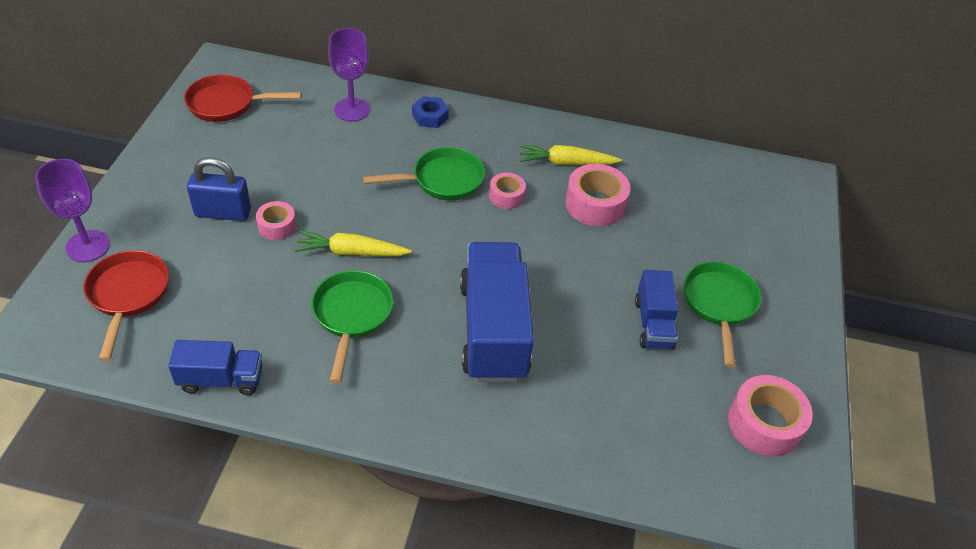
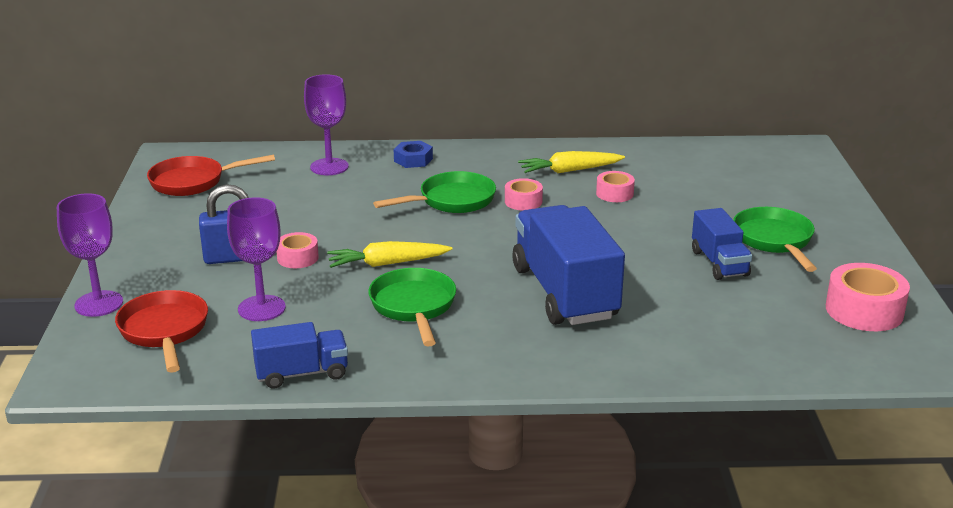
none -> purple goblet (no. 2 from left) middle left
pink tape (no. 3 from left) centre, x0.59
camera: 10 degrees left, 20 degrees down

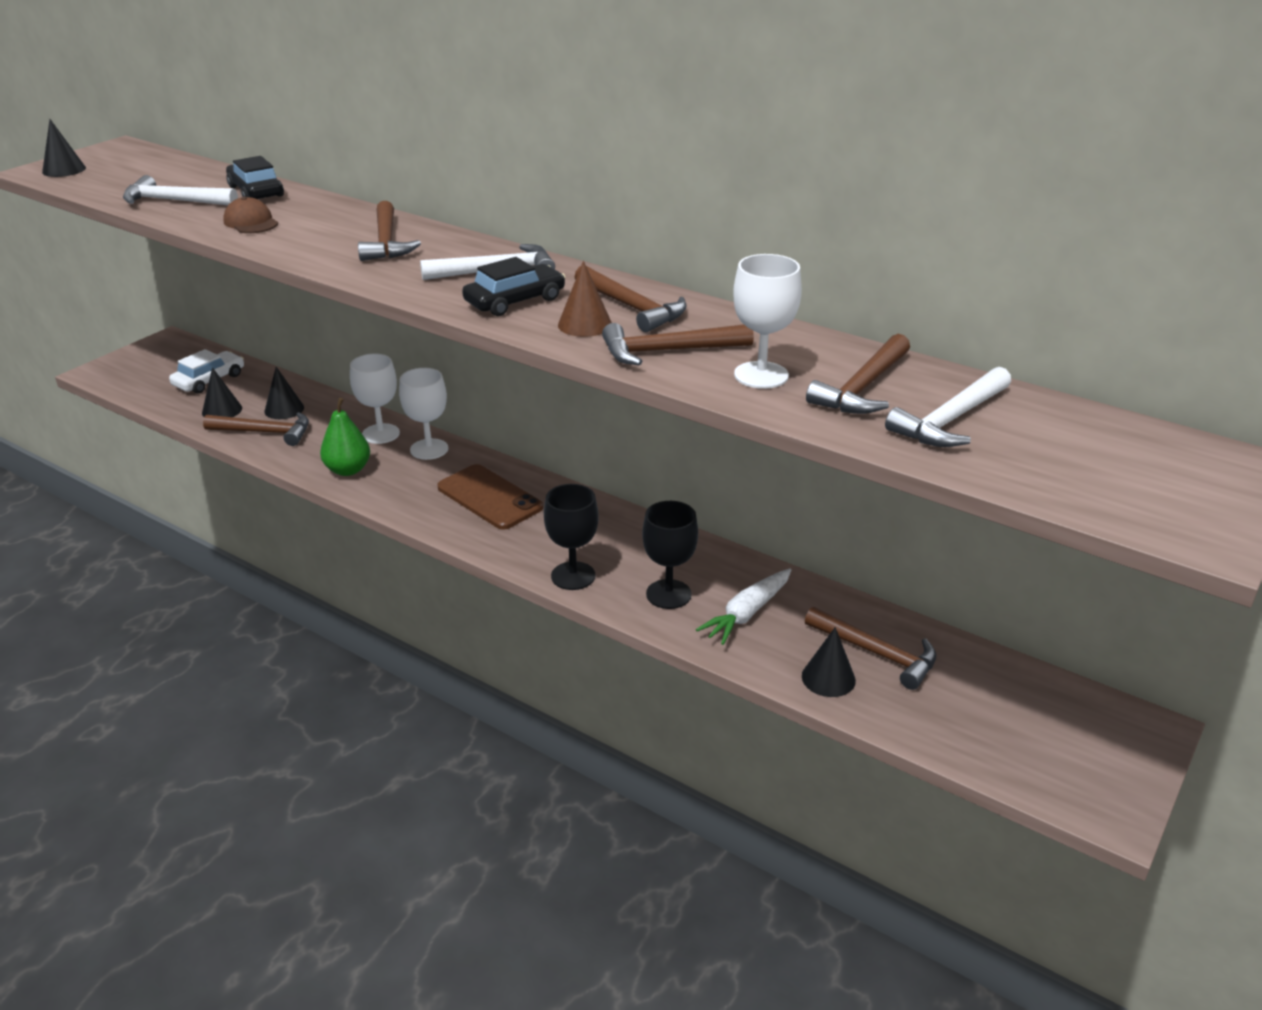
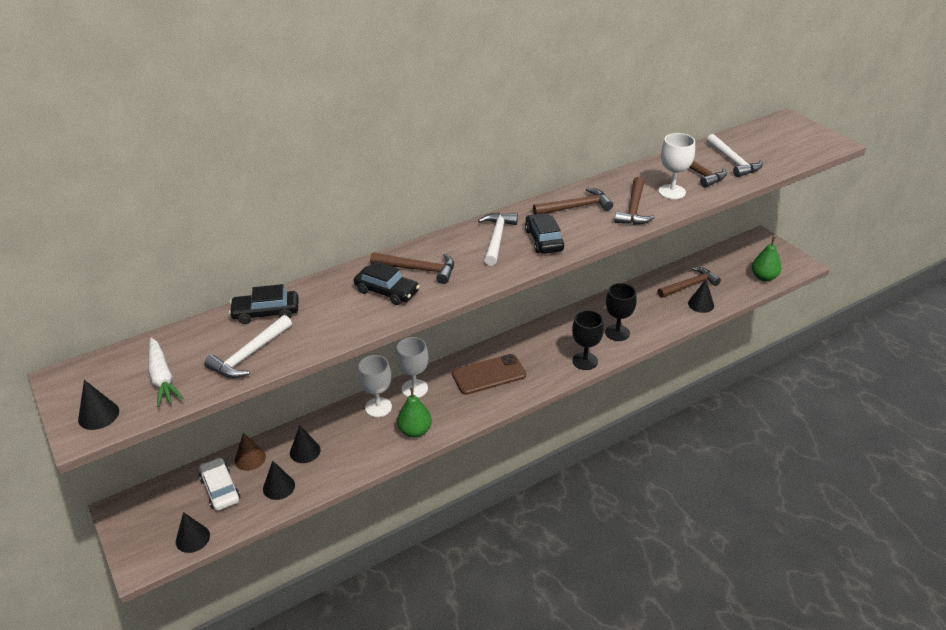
brown hammer (no. 1 from left) middle left -> none
brown cap top left -> none
none -> black cone (no. 2 from left) bottom left
none -> black car (no. 2 from left) centre
none -> green pear (no. 2 from left) middle right
brown cone top centre -> brown cone bottom left, shifted
white carrot centre -> white carrot middle left, shifted
camera: 65 degrees left, 5 degrees up

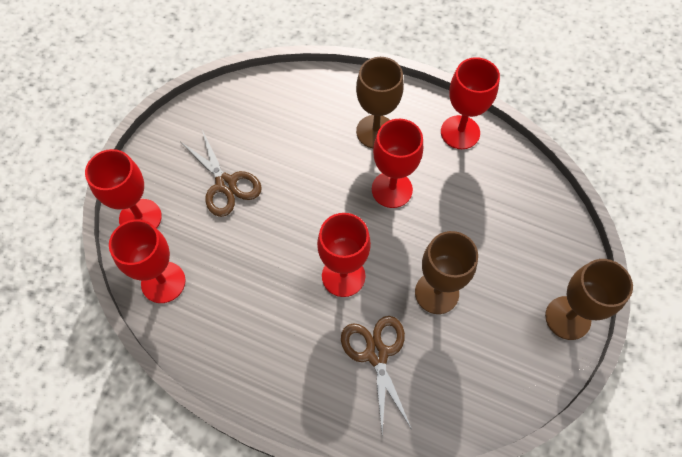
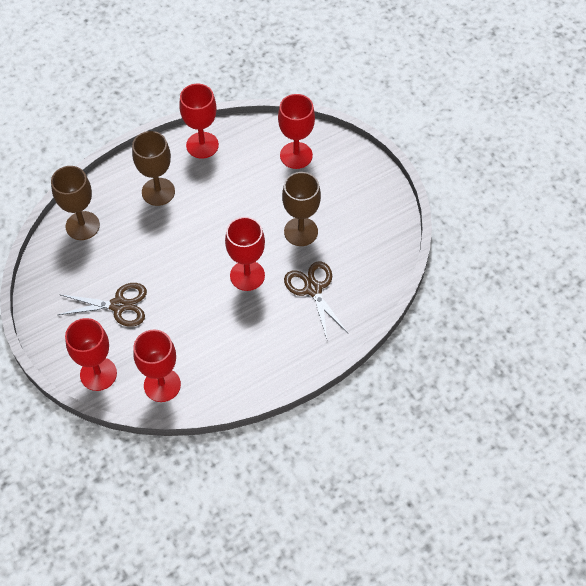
red goblet (no. 4 from left in the first image) centre -> red goblet (no. 5 from left) top centre, shifted
brown goblet (no. 3 from left in the first image) middle right -> brown goblet (no. 1 from left) middle left, shifted
brown scissors (no. 2 from left) bottom centre -> brown scissors (no. 2 from left) centre, 45 degrees clockwise
camera: 55 degrees left, 5 degrees down

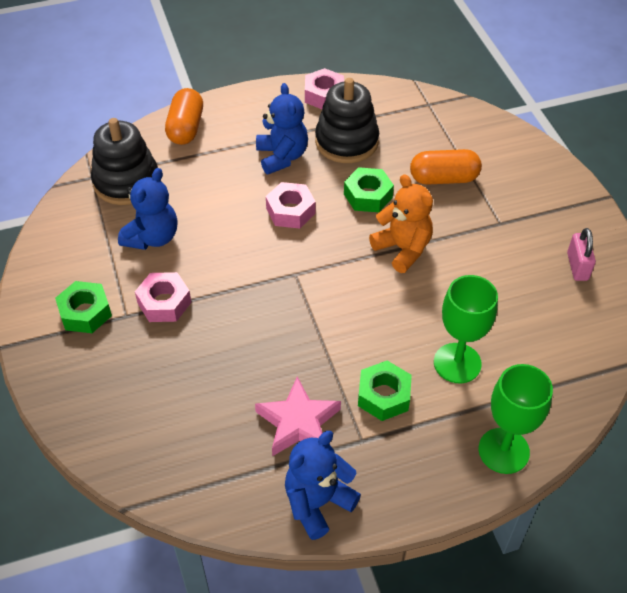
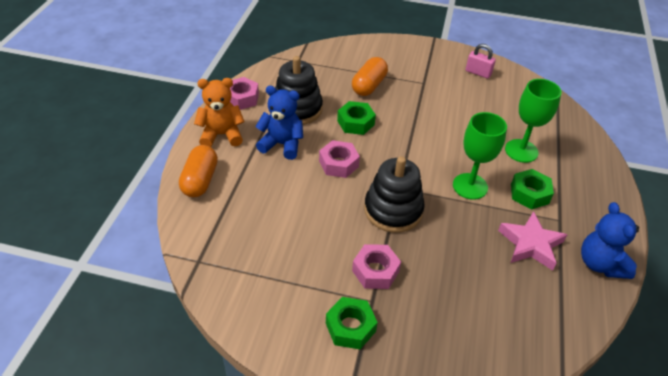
blue teddy bear (no. 1 from left) middle left -> none
black stacking toy (no. 1 from left in the first image) top left -> black stacking toy (no. 2 from left) centre, shifted
orange teddy bear centre -> orange teddy bear top left, shifted
green goblet (no. 2 from left in the first image) bottom right -> green goblet (no. 1 from left) middle right, shifted
orange capsule (no. 1 from left) top left -> orange capsule (no. 1 from left) middle left, 60 degrees clockwise
camera: 60 degrees left, 5 degrees down

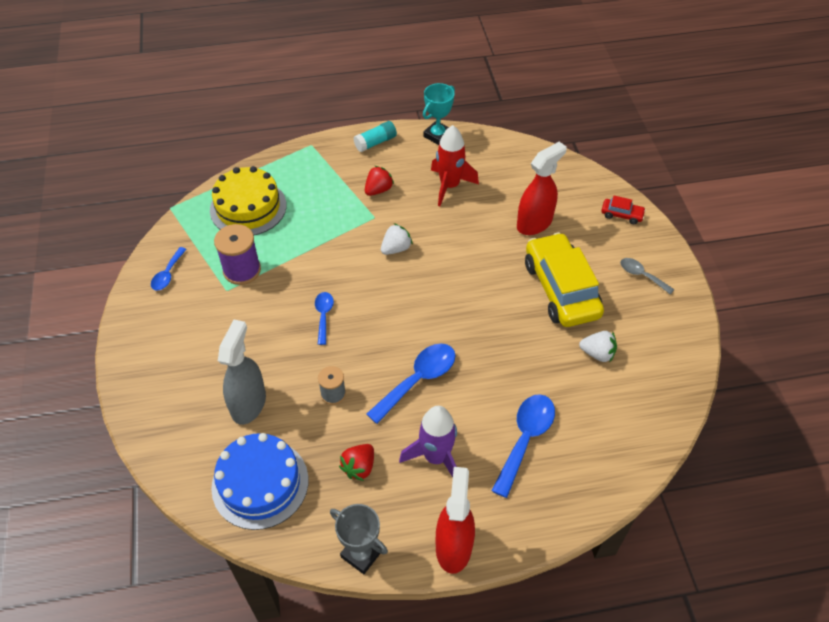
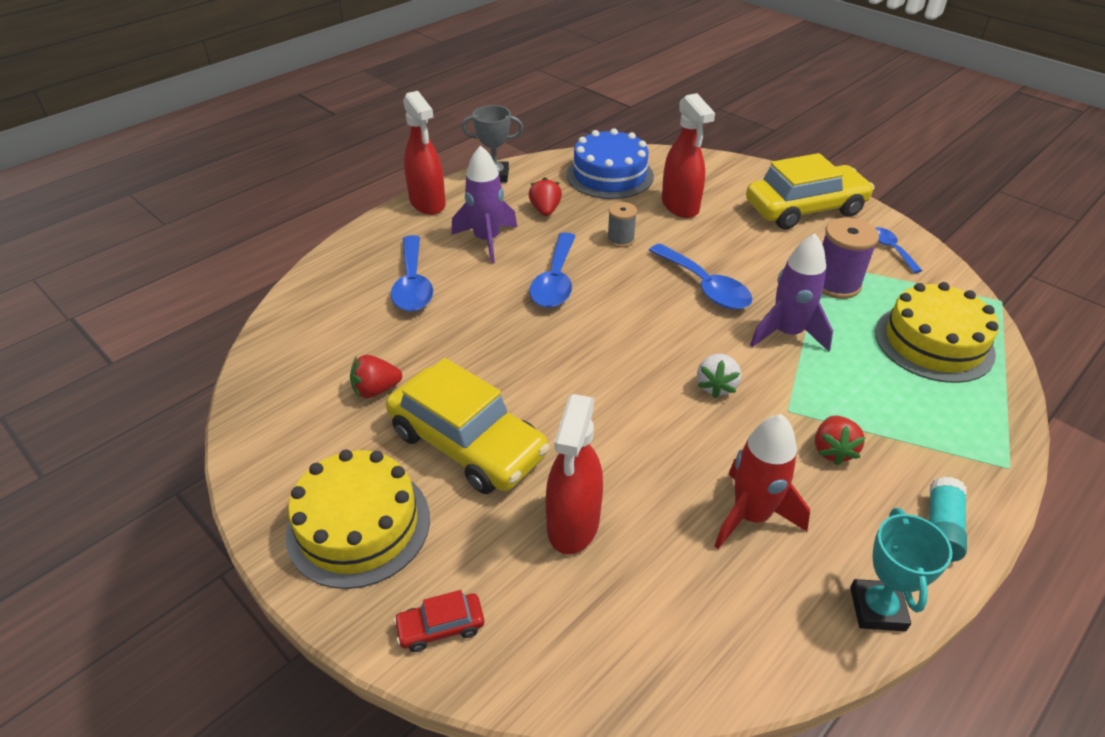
none -> yellow car (no. 2 from left) top right
none -> purple rocket (no. 2 from left) middle right
grey spoon middle right -> yellow cake (no. 1 from left) bottom left
grey spray bottle middle left -> red spray bottle (no. 3 from left) top centre
white strawberry (no. 2 from left) middle right -> red strawberry (no. 1 from left) centre
blue spoon (no. 2 from left in the first image) centre -> blue spoon (no. 3 from left) centre, x1.72
camera: 145 degrees right, 10 degrees down

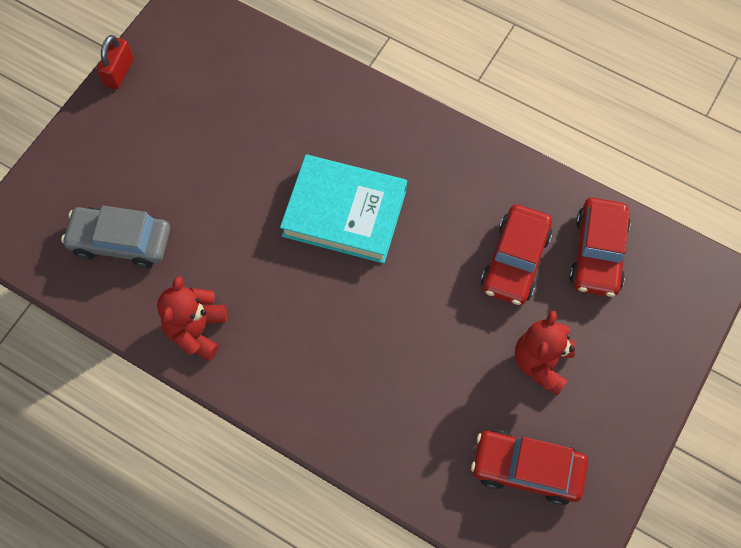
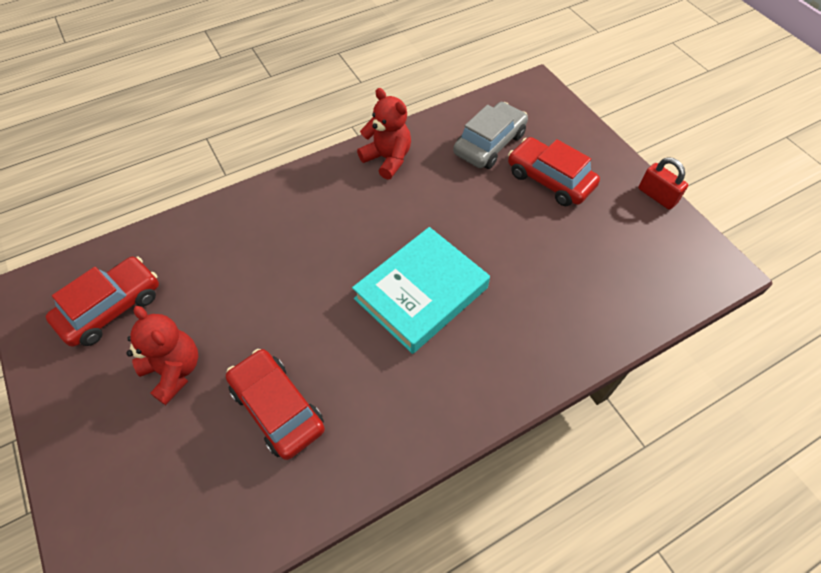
red car (no. 3 from left) middle right -> red car (no. 3 from left) top right, shifted
camera: 120 degrees right, 10 degrees down

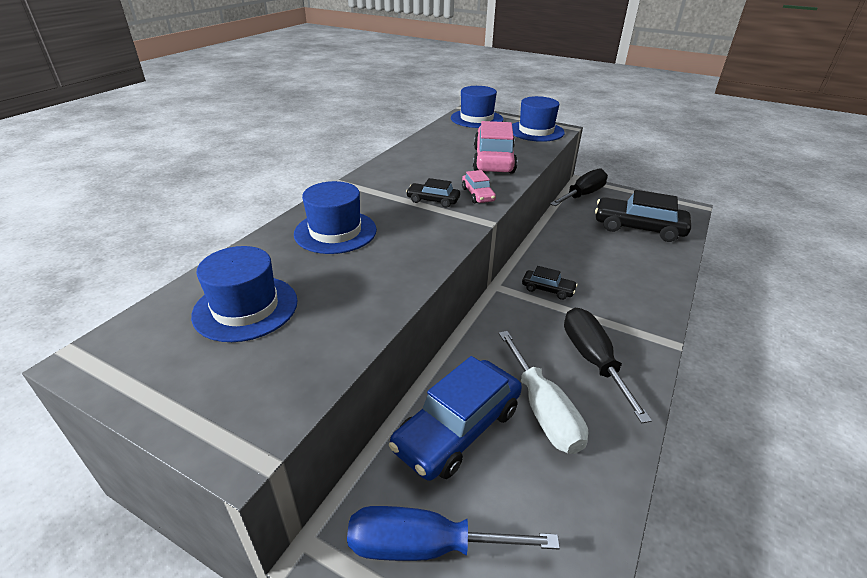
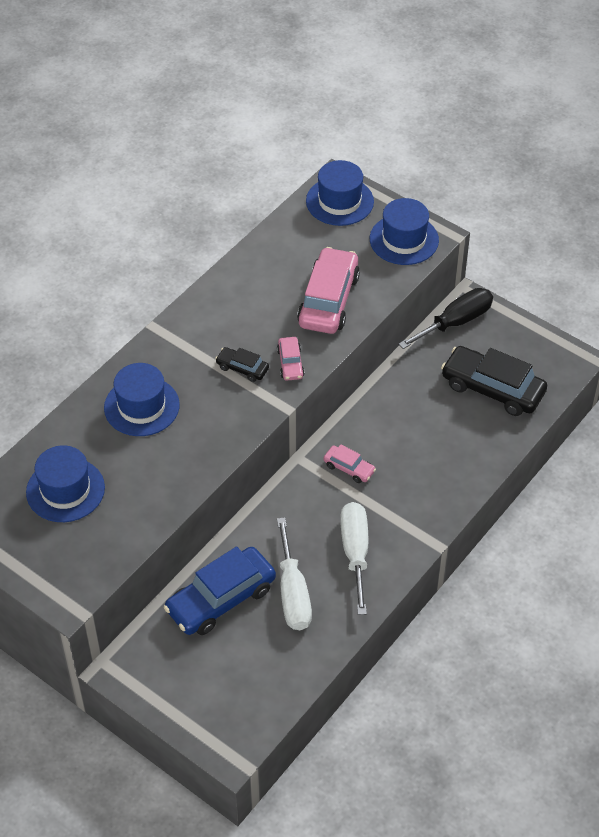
blue screwdriver bottom centre -> none
black car (no. 2 from left) centre -> pink car (no. 3 from left) centre
black screwdriver (no. 2 from left) middle right -> white screwdriver (no. 2 from left) bottom centre
camera: 10 degrees right, 15 degrees up

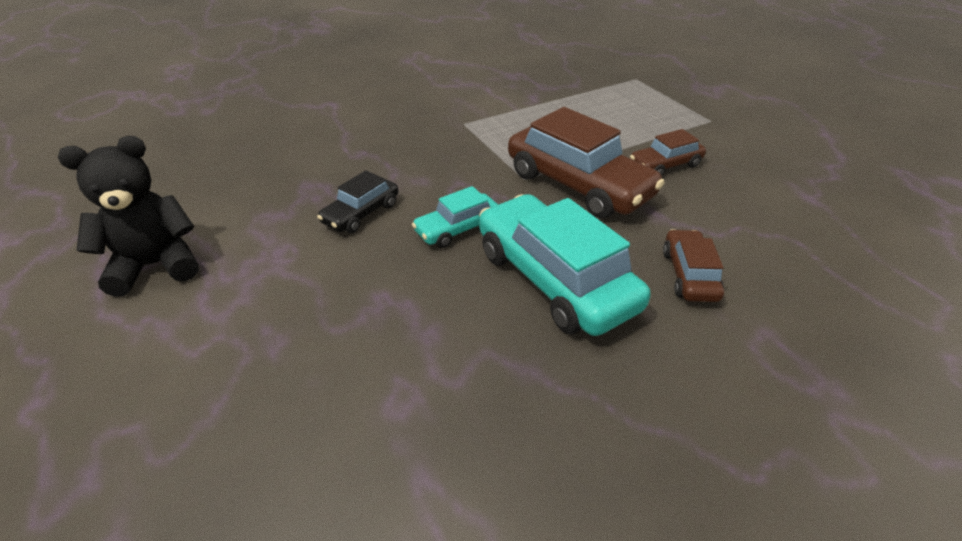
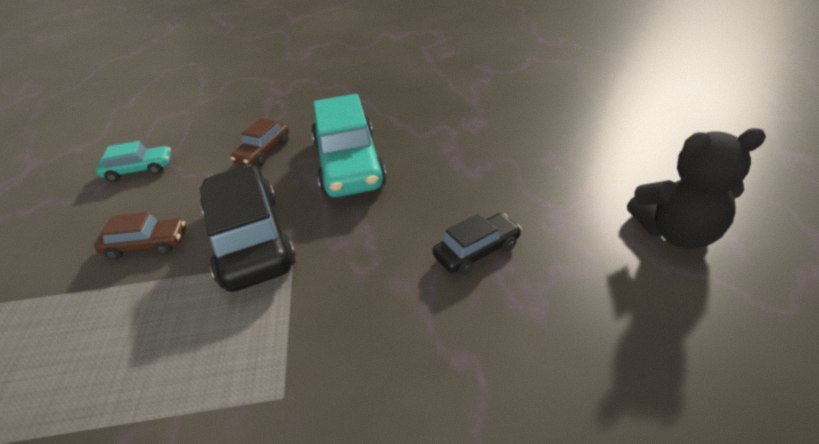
turquoise car (no. 1 from left) centre -> turquoise car (no. 1 from left) middle left, shifted
brown car (no. 1 from left) top centre -> black car (no. 1 from left) middle left
camera: 155 degrees left, 0 degrees up

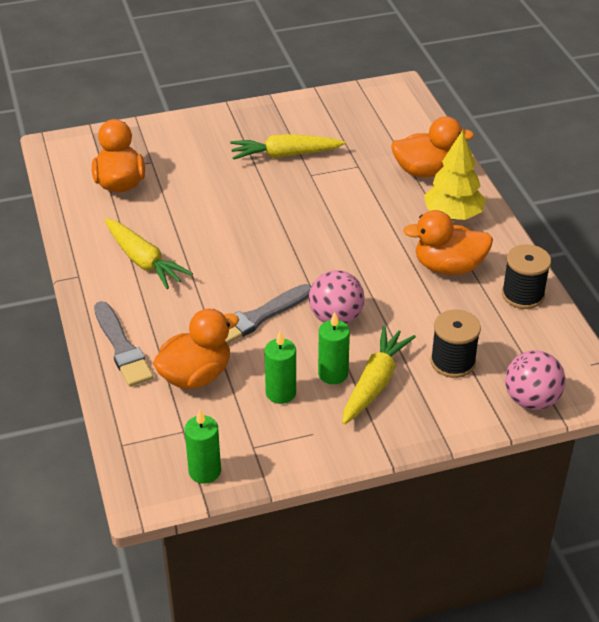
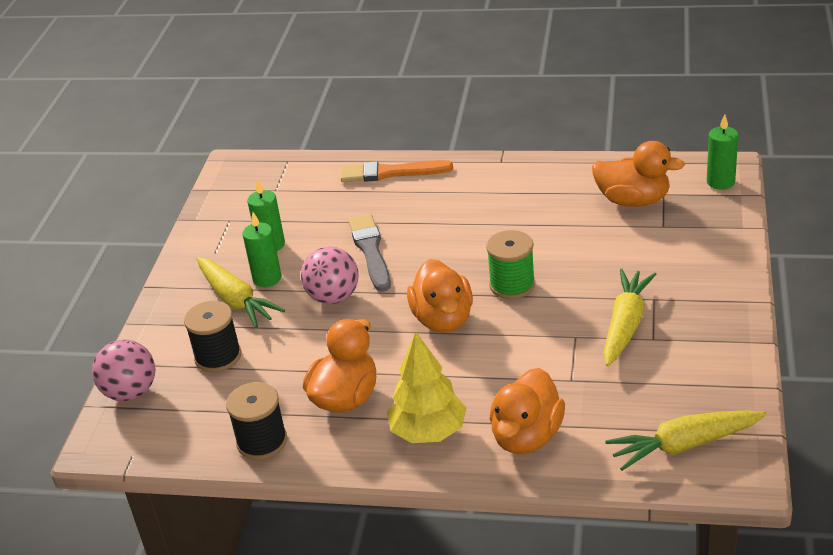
none -> green spool centre
yellow carrot (no. 1 from left in the first image) middle left -> yellow carrot (no. 3 from left) bottom right, shifted
orange duck (no. 2 from left) middle left -> orange duck (no. 2 from left) centre, shifted
green candle (no. 1 from left in the first image) bottom centre -> green candle (no. 3 from left) top right, shifted
grey brush (no. 1 from left) middle left -> orange brush top centre
camera: 120 degrees right, 5 degrees down

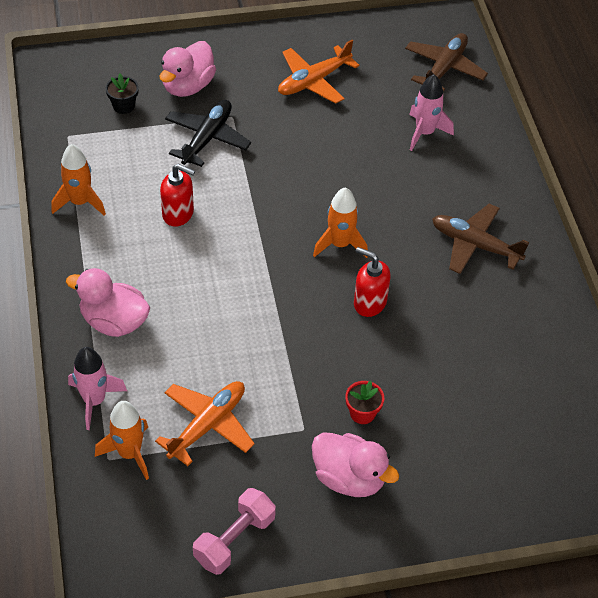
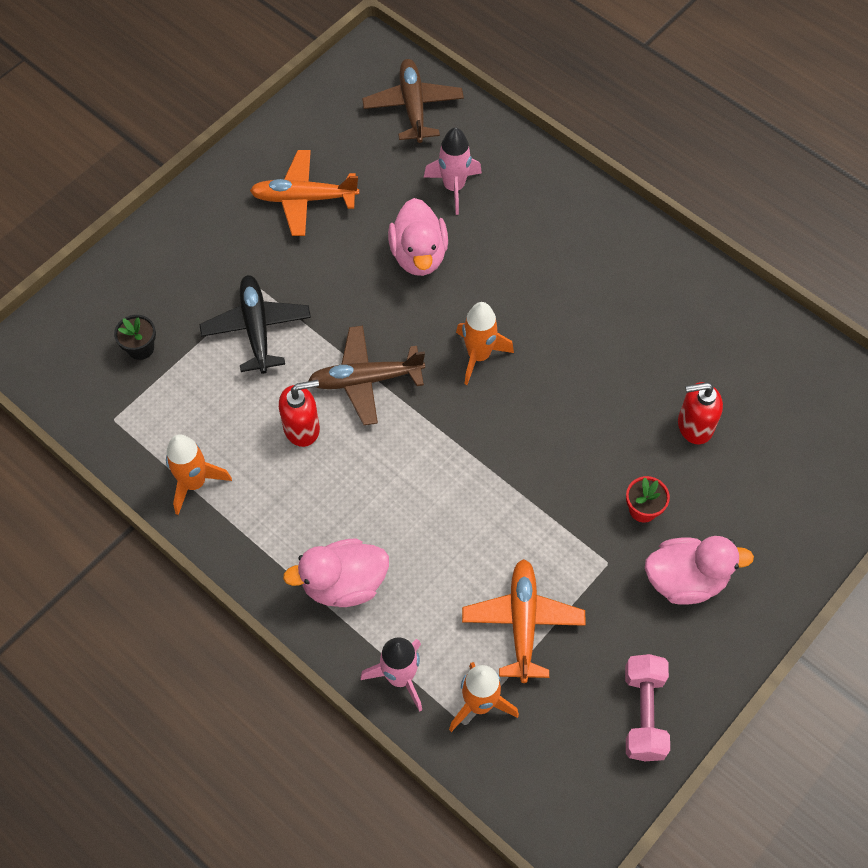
pink duck (no. 2 from left) top left -> pink duck (no. 2 from left) top centre, shifted
red soap dispenser (no. 2 from left) centre -> red soap dispenser (no. 2 from left) middle right, shifted
brown plane (no. 2 from left in the first image) middle right -> brown plane (no. 1 from left) centre, shifted
orange plane (no. 2 from left in the first image) top centre -> orange plane (no. 1 from left) top centre, 75 degrees clockwise
camera: 35 degrees left, 10 degrees up

